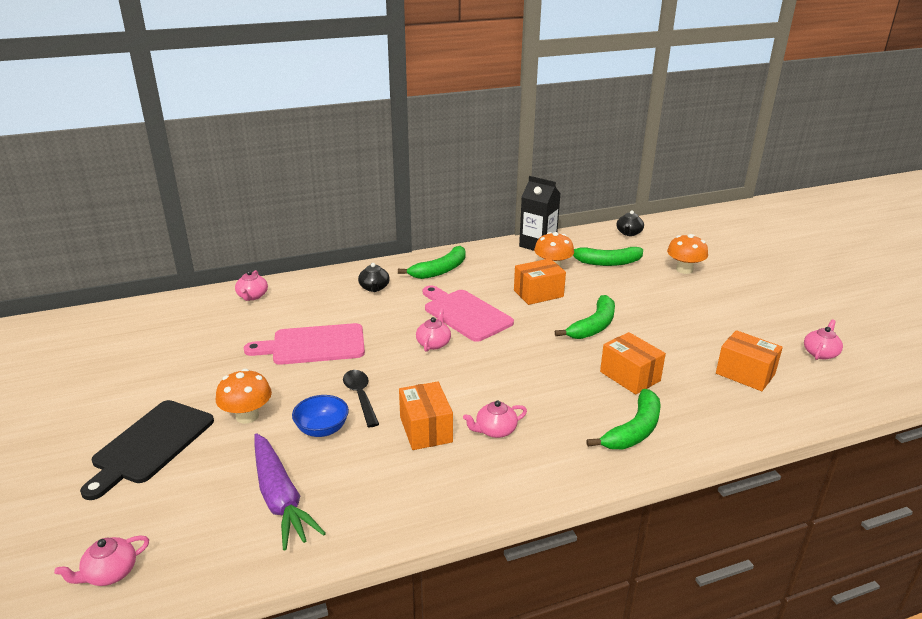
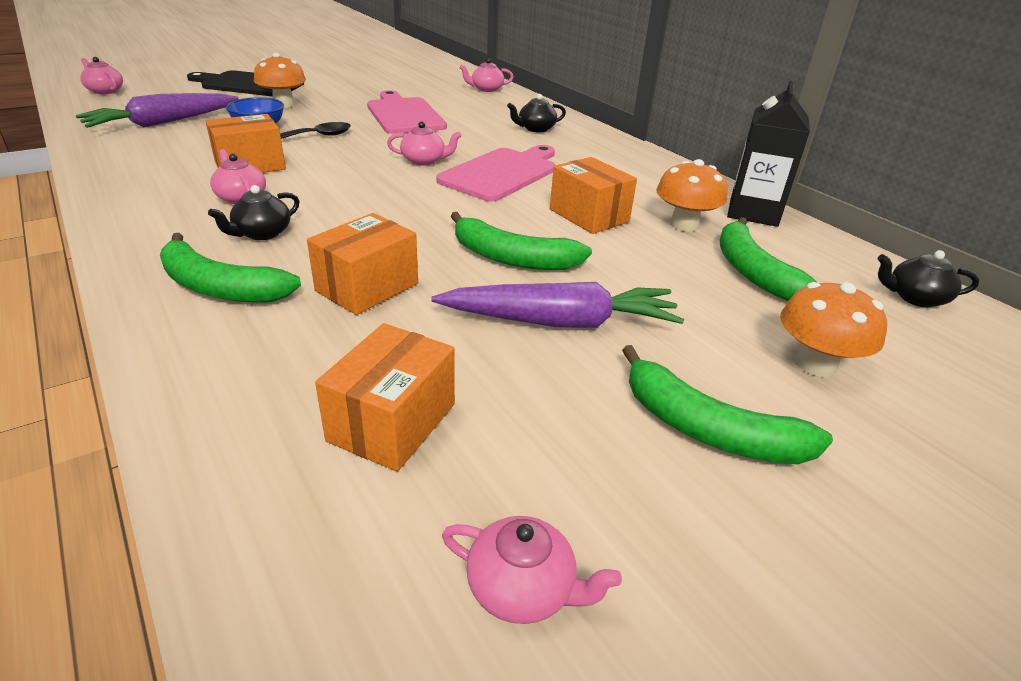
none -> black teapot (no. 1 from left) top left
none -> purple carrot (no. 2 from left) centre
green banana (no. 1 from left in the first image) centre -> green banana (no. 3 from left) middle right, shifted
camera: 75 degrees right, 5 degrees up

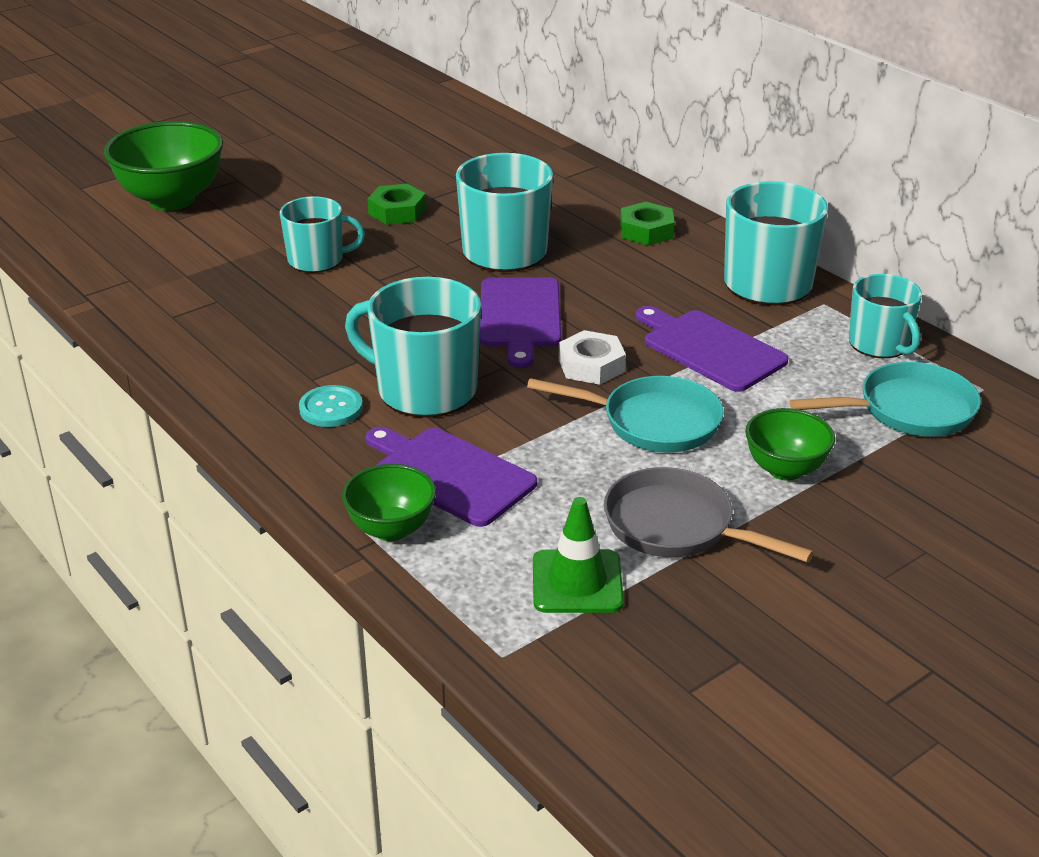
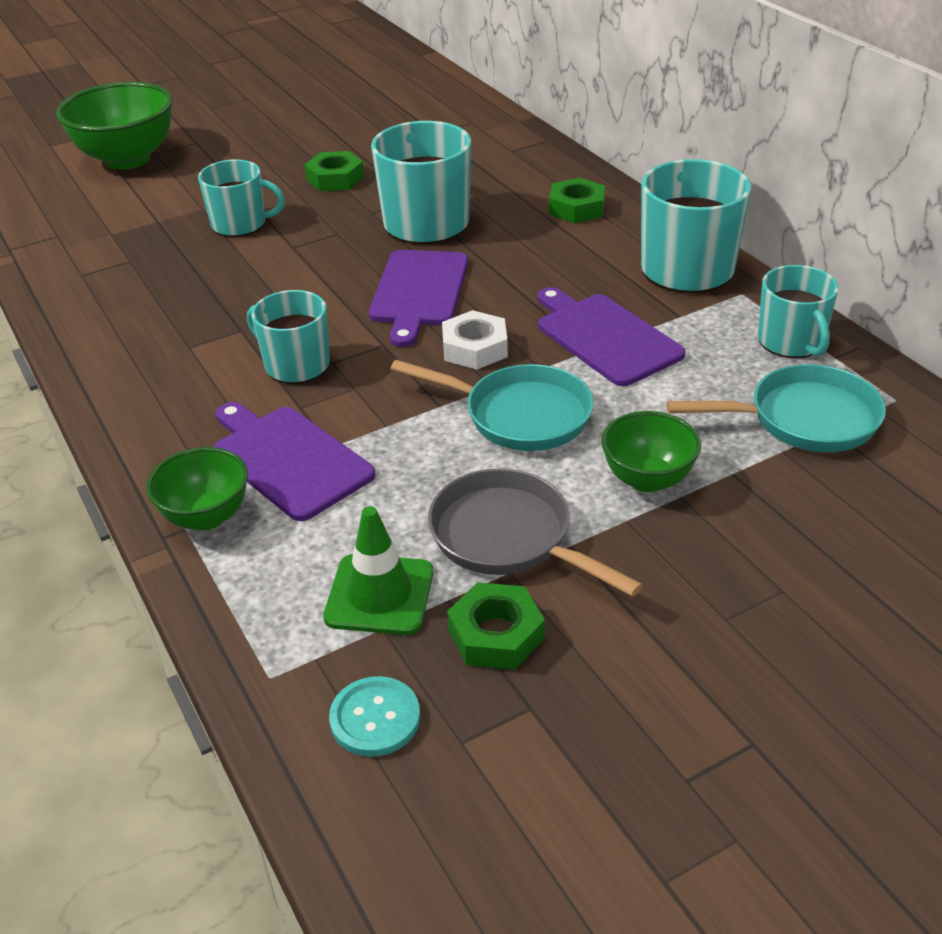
none -> green nut (no. 2 from left) bottom centre
turquoise button middle left -> turquoise button bottom centre, shifted
turquoise mug (no. 2 from left) centre -> turquoise mug (no. 2 from left) middle left, x0.64
camera: 10 degrees right, 5 degrees up

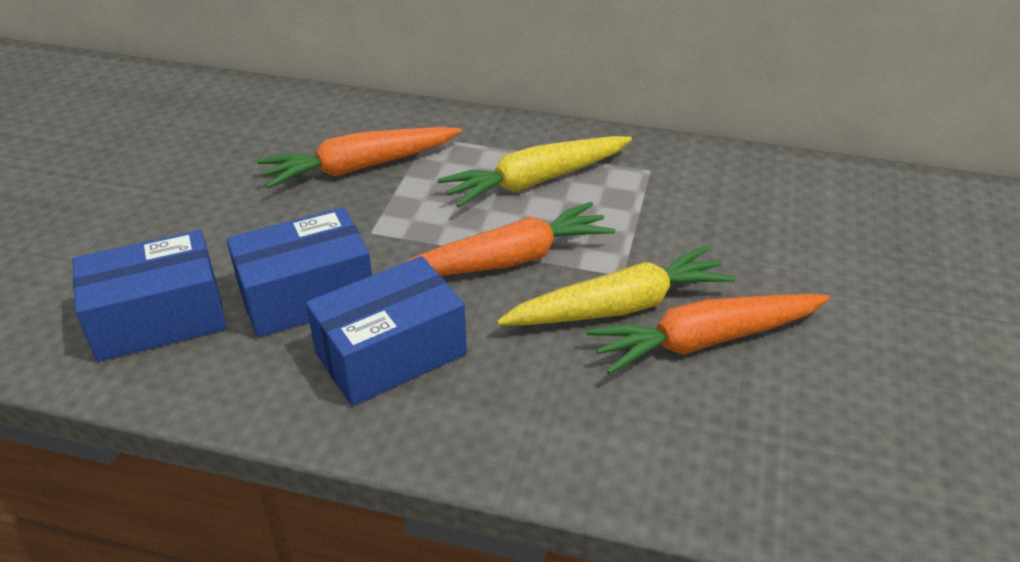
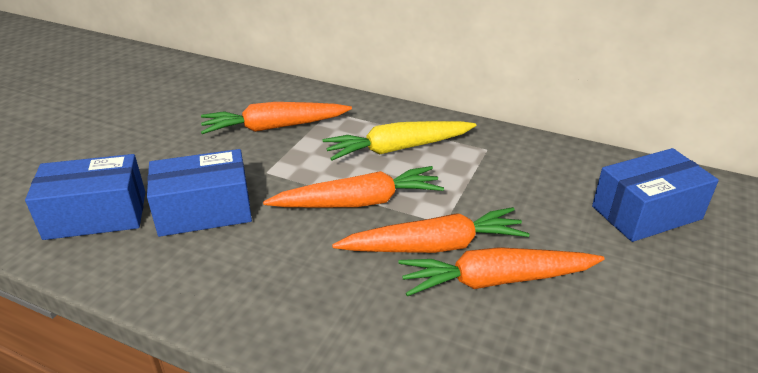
blue box (no. 3 from left) centre -> blue box (no. 3 from left) middle right, shifted
yellow carrot (no. 2 from left) centre -> orange carrot (no. 3 from left) centre
camera: 10 degrees right, 5 degrees down

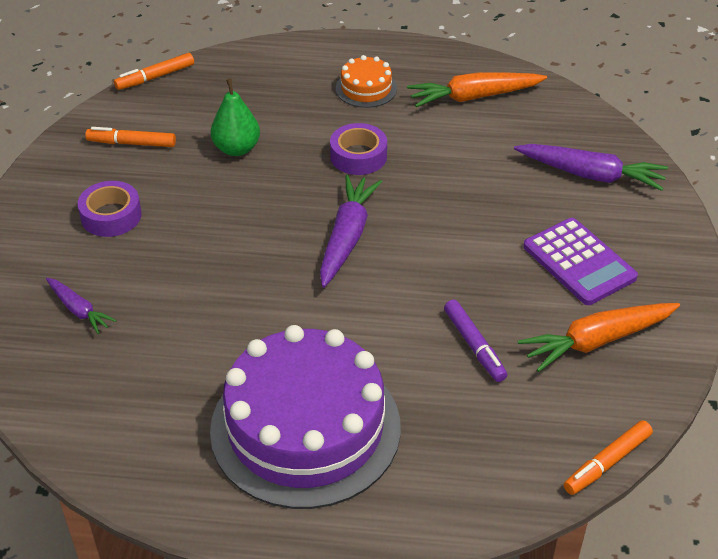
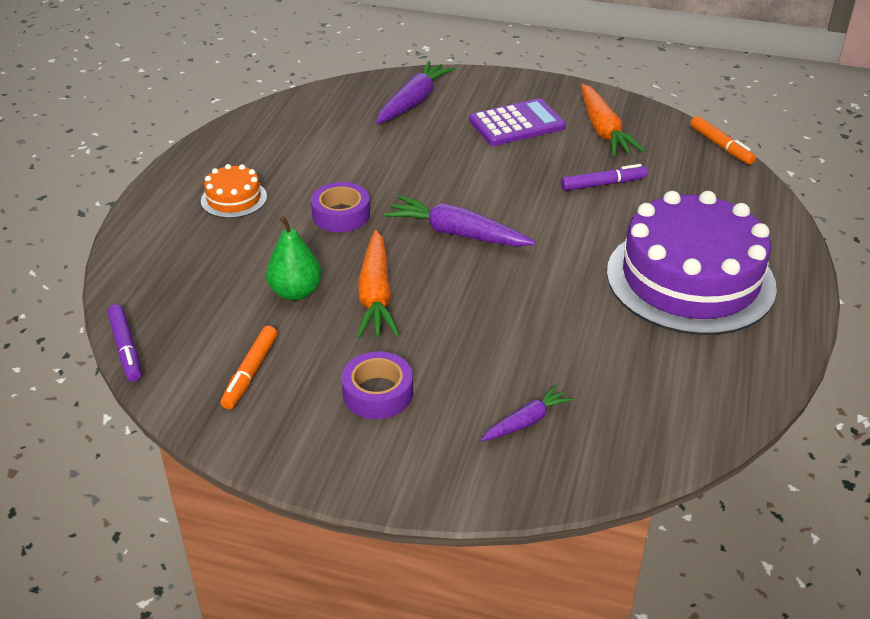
orange carrot (no. 1 from left) top centre -> orange carrot (no. 1 from left) centre, shifted
orange marker (no. 2 from left) top left -> purple marker (no. 1 from left) middle left
camera: 80 degrees left, 5 degrees down

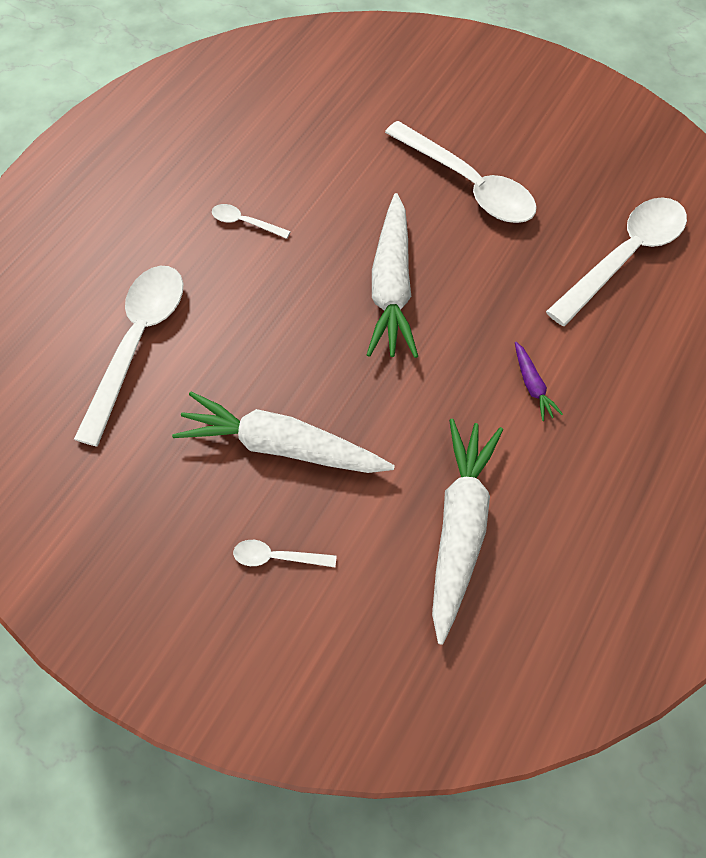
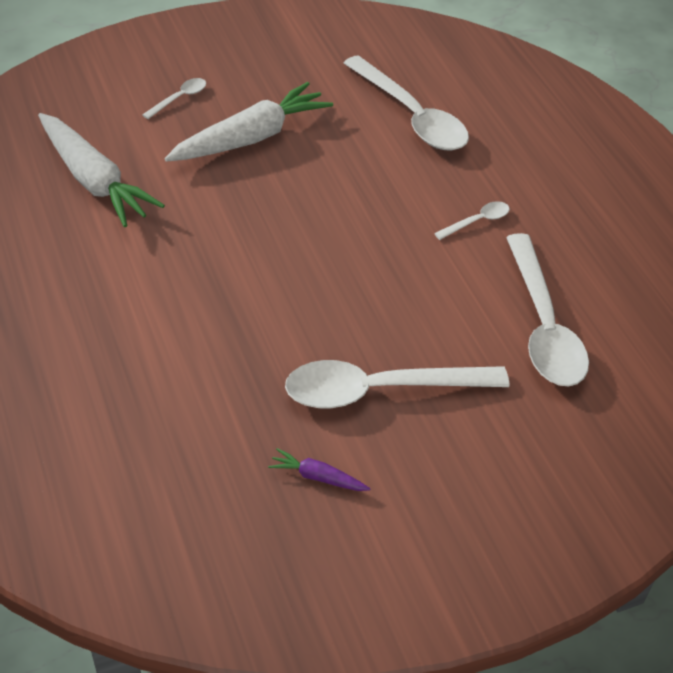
white carrot (no. 2 from left) top centre -> none
purple carrot middle right -> purple carrot bottom centre, shifted
white spoon (no. 5 from left) top right -> white spoon (no. 5 from left) middle right, shifted
camera: 125 degrees right, 15 degrees down

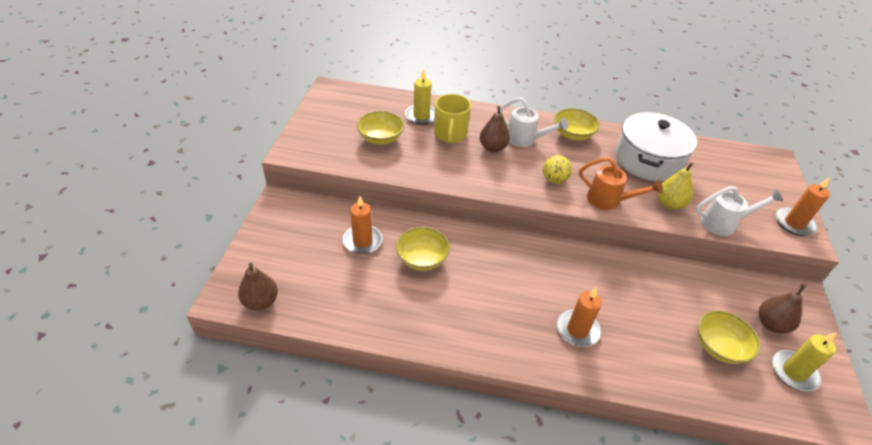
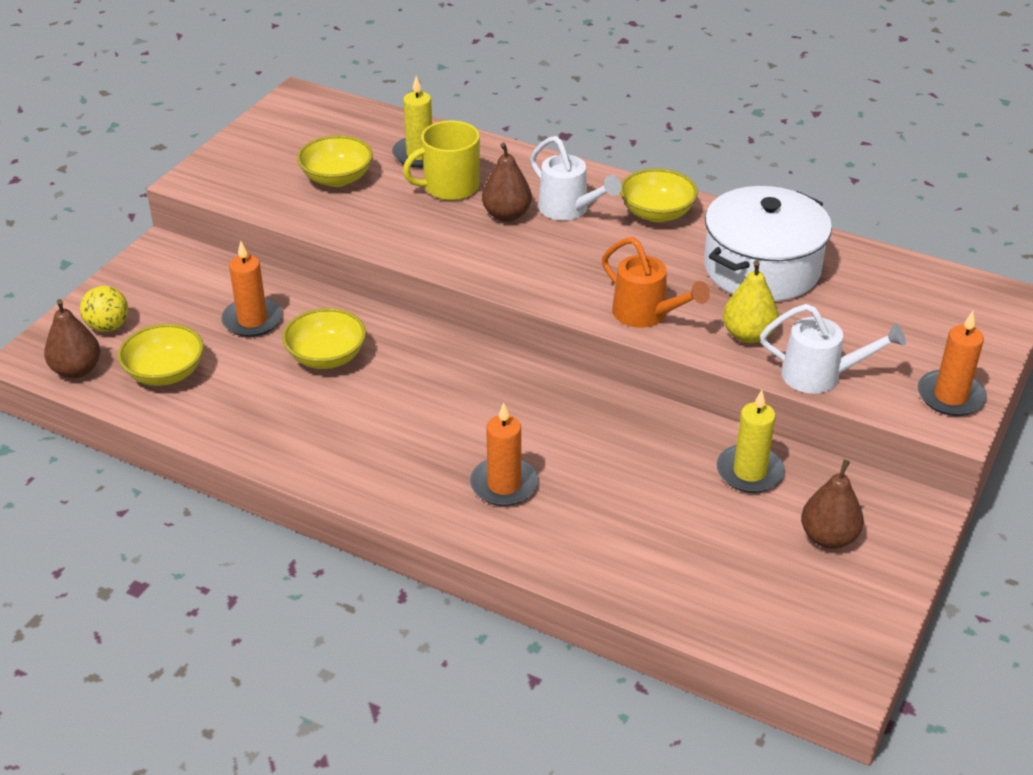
yellow ball centre -> yellow ball middle left, shifted
yellow bowl (no. 4 from left in the first image) bottom right -> yellow bowl (no. 1 from left) middle left, shifted
yellow candle (no. 2 from left) bottom right -> yellow candle (no. 2 from left) middle right, shifted
yellow mug top centre, 45 degrees clockwise
camera: 20 degrees right, 5 degrees down

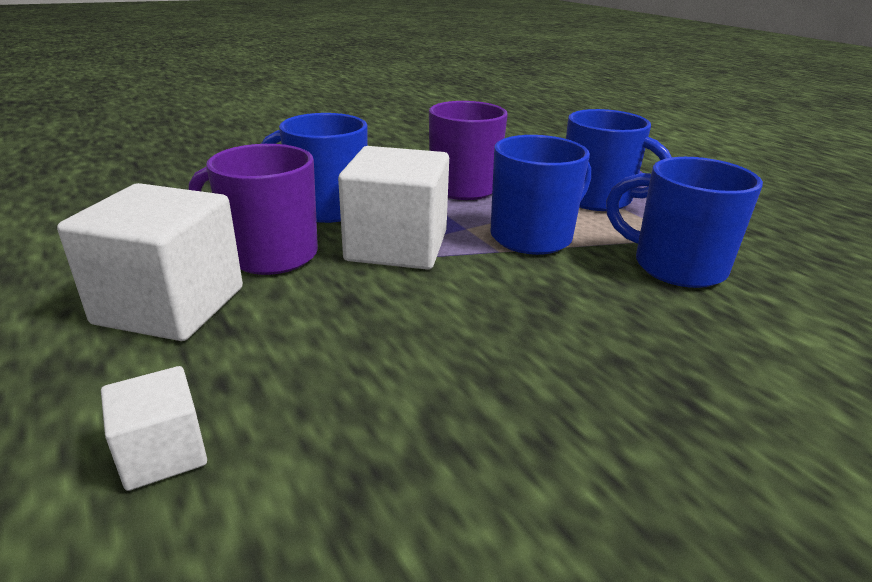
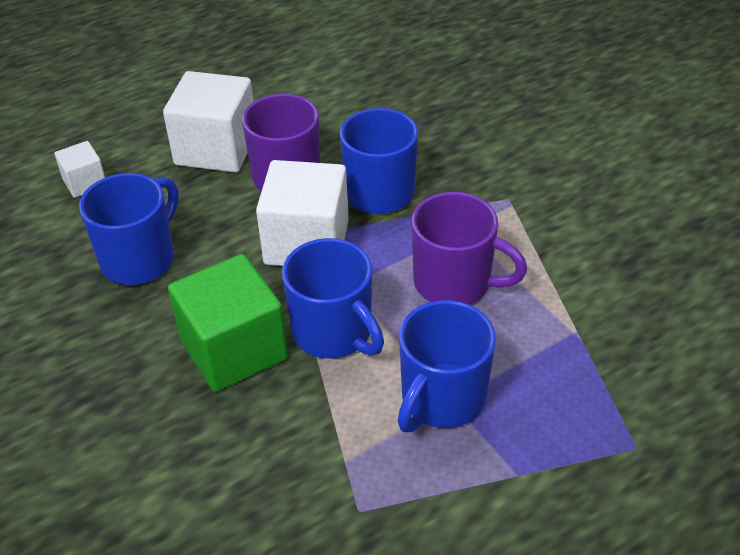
none -> green cube middle left
blue mug (no. 4 from left in the first image) middle right -> blue mug (no. 1 from left) middle left, shifted
camera: 90 degrees right, 15 degrees up

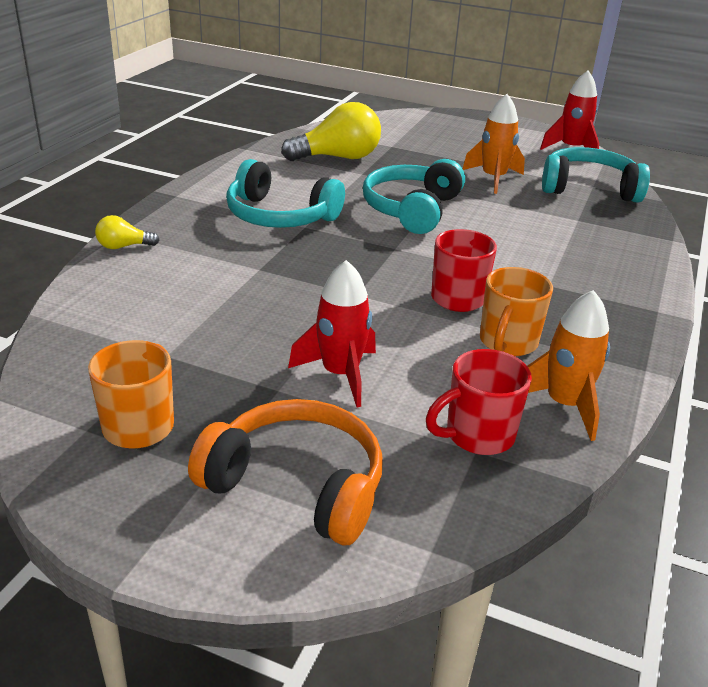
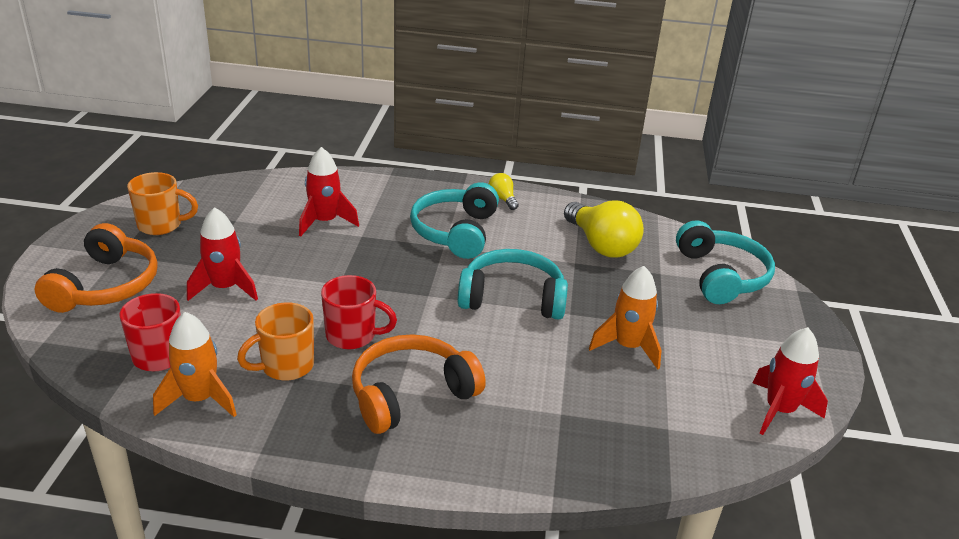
none -> red rocket (no. 2 from left) centre
none -> orange headphones (no. 2 from left) bottom centre
yellow light bulb (no. 1 from left) middle left -> yellow light bulb (no. 1 from left) centre, shifted
turquoise headphones (no. 3 from left) top right -> turquoise headphones (no. 3 from left) middle right, shifted
orange mug (no. 2 from left) middle right -> orange mug (no. 2 from left) middle left, 45 degrees counterclockwise
camera: 75 degrees right, 0 degrees up

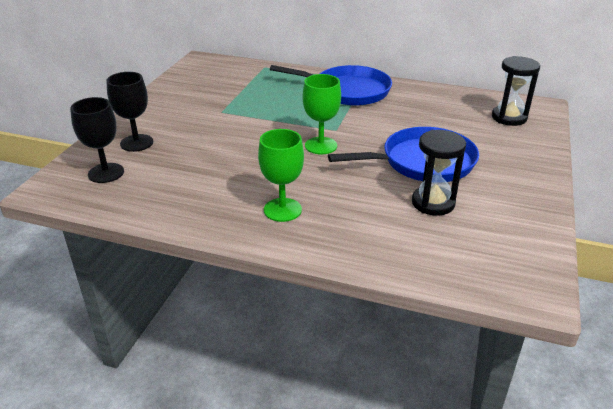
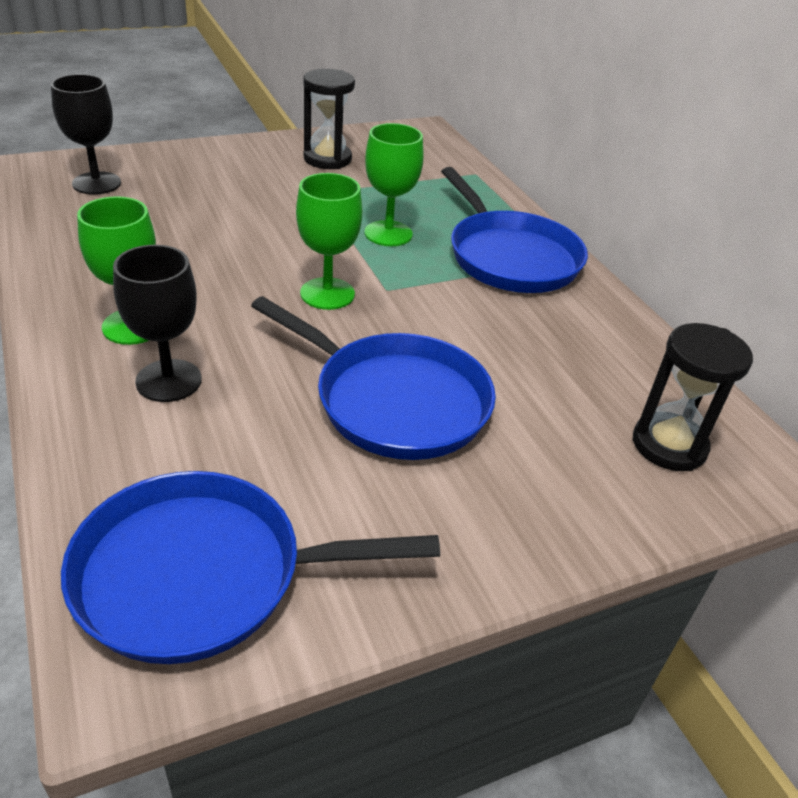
none -> blue pan (no. 1 from left) bottom left
none -> green goblet (no. 3 from left) top centre
black goblet (no. 2 from left) top left -> black goblet (no. 2 from left) middle left, shifted
black hourglass (no. 1 from left) middle right -> black hourglass (no. 1 from left) top centre, shifted
camera: 45 degrees right, 5 degrees up

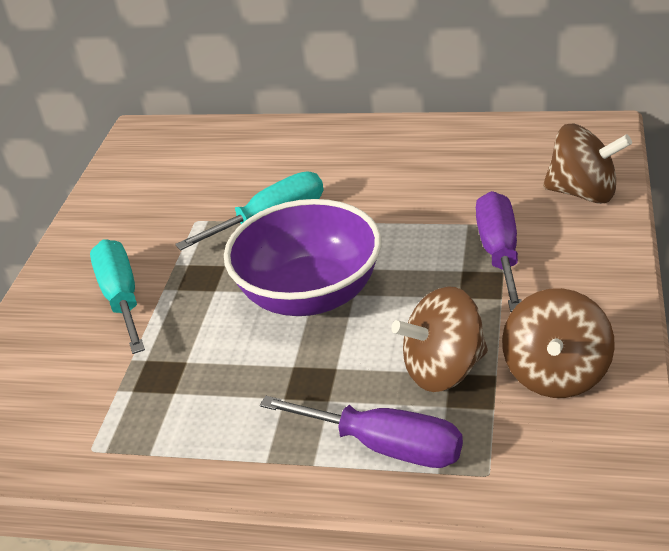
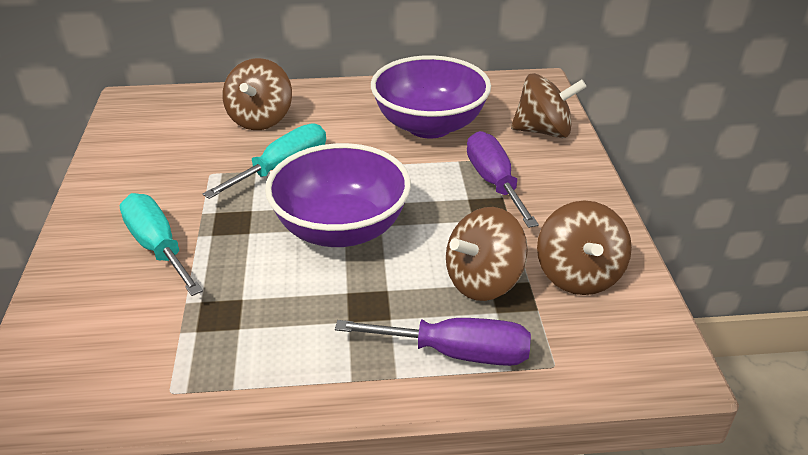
none -> brown spinning top (no. 1 from left) top left
none -> purple bowl (no. 2 from left) top centre
camera: 20 degrees left, 0 degrees up

